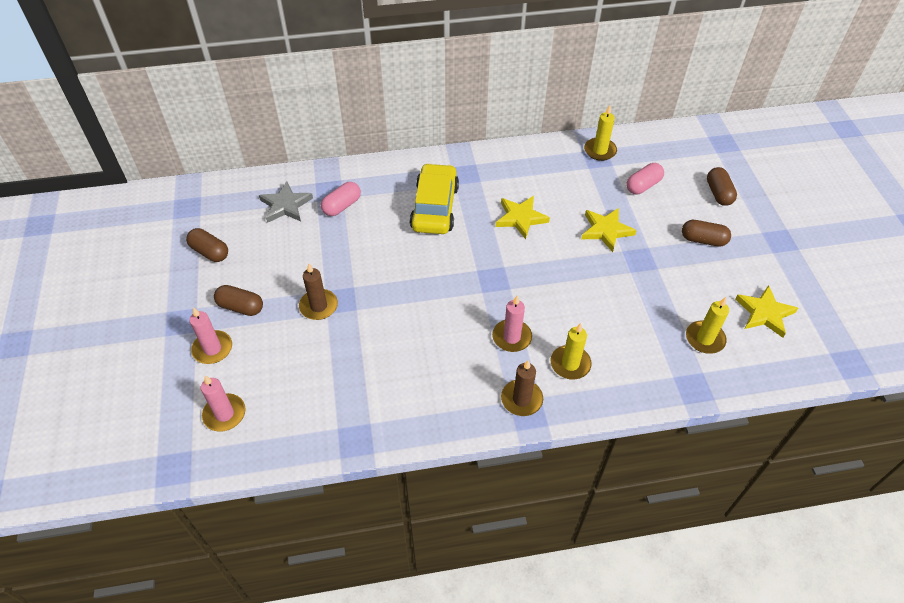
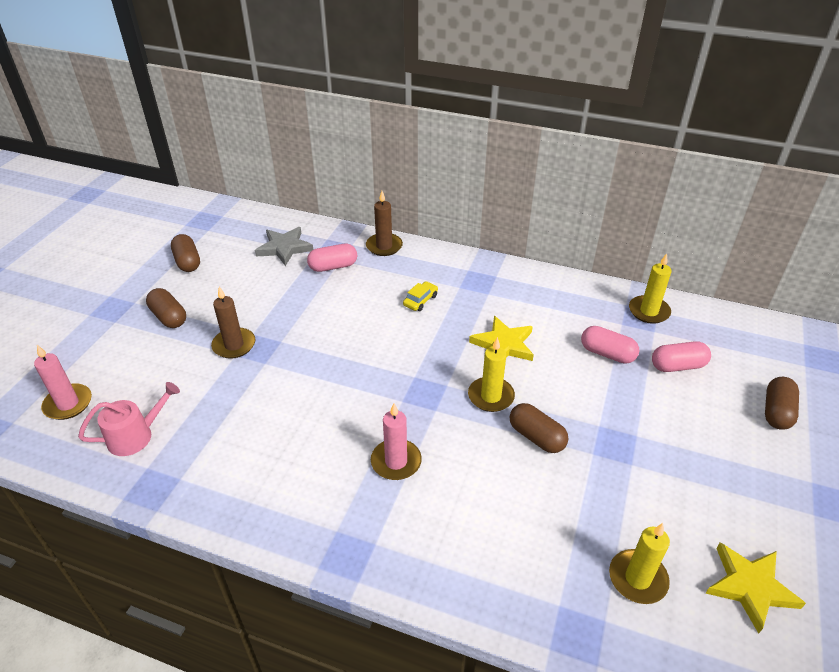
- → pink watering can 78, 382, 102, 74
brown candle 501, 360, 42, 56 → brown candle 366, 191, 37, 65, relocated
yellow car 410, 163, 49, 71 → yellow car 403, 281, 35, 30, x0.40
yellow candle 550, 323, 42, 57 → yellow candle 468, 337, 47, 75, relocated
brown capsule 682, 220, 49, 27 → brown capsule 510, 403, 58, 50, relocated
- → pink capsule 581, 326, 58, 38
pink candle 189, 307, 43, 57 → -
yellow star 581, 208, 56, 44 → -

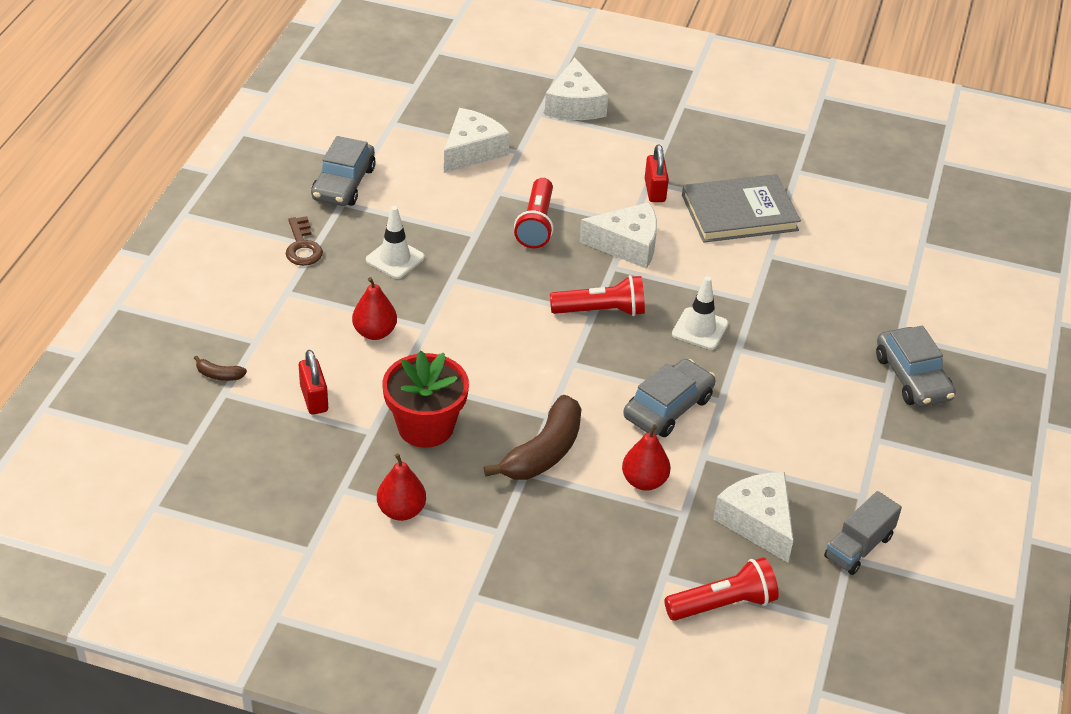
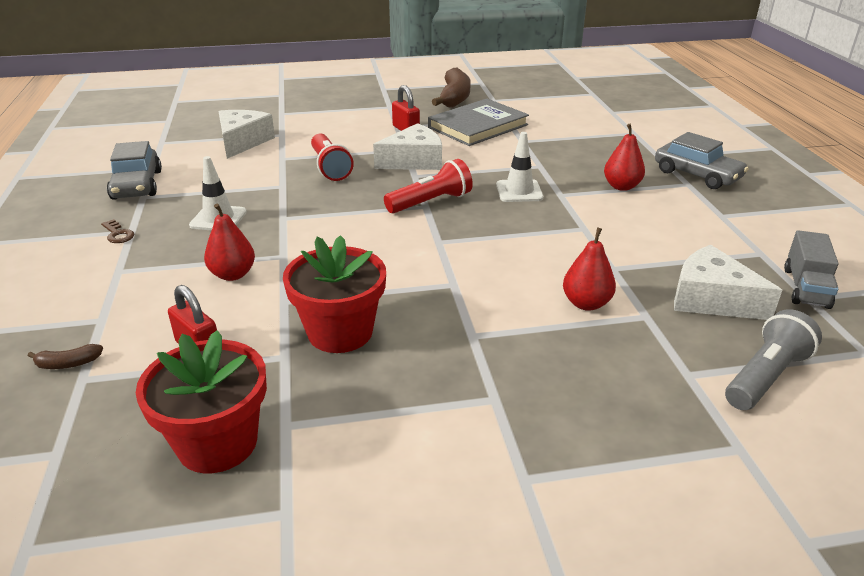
brown key 286, 216, 37, 50 → brown key 101, 219, 33, 24, x0.66
- → red flower pot 136, 330, 131, 143
brown banana 484, 395, 97, 85 → brown banana 432, 67, 38, 41, relocated
red pear 377, 453, 49, 68 → red pear 604, 124, 41, 67, relocated
red flashlight 664, 557, 115, 64 → grey flashlight 725, 309, 97, 101
white cheese 545, 58, 63, 62 → -
grey car 623, 359, 92, 78 → -

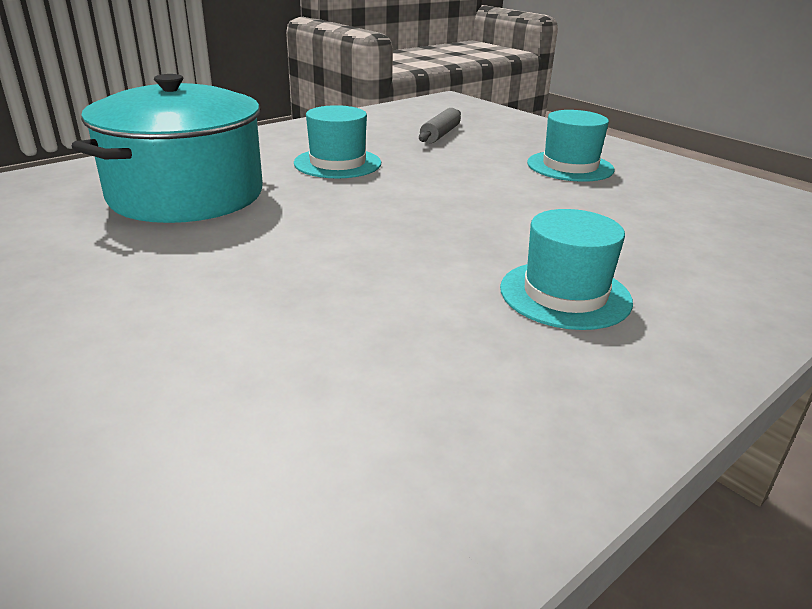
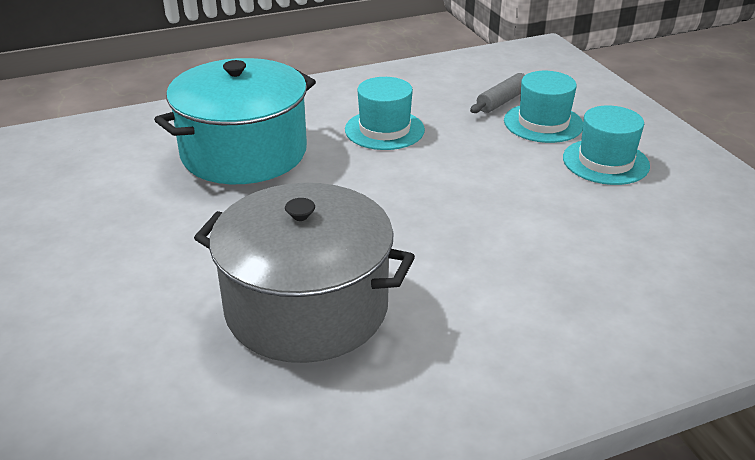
- → grey pot 194, 183, 221, 180
turquoise hat 500, 209, 133, 121 → turquoise hat 504, 71, 79, 72, relocated

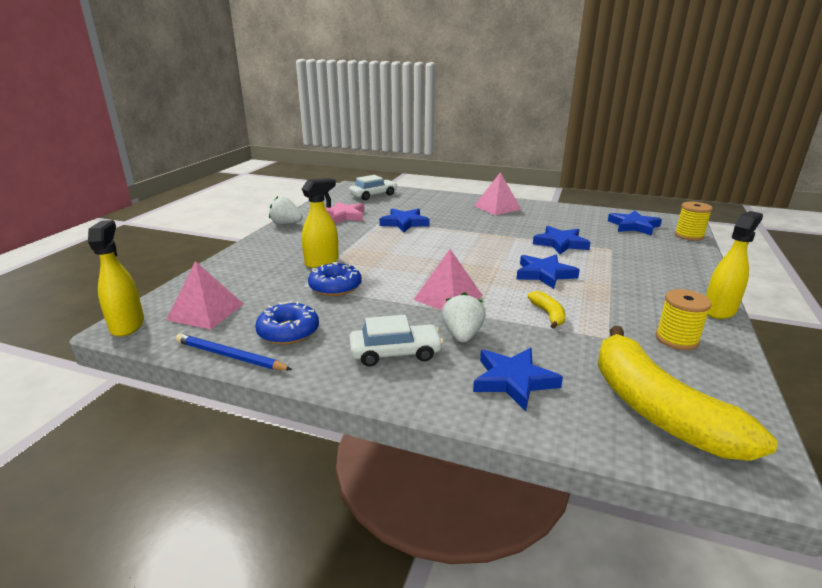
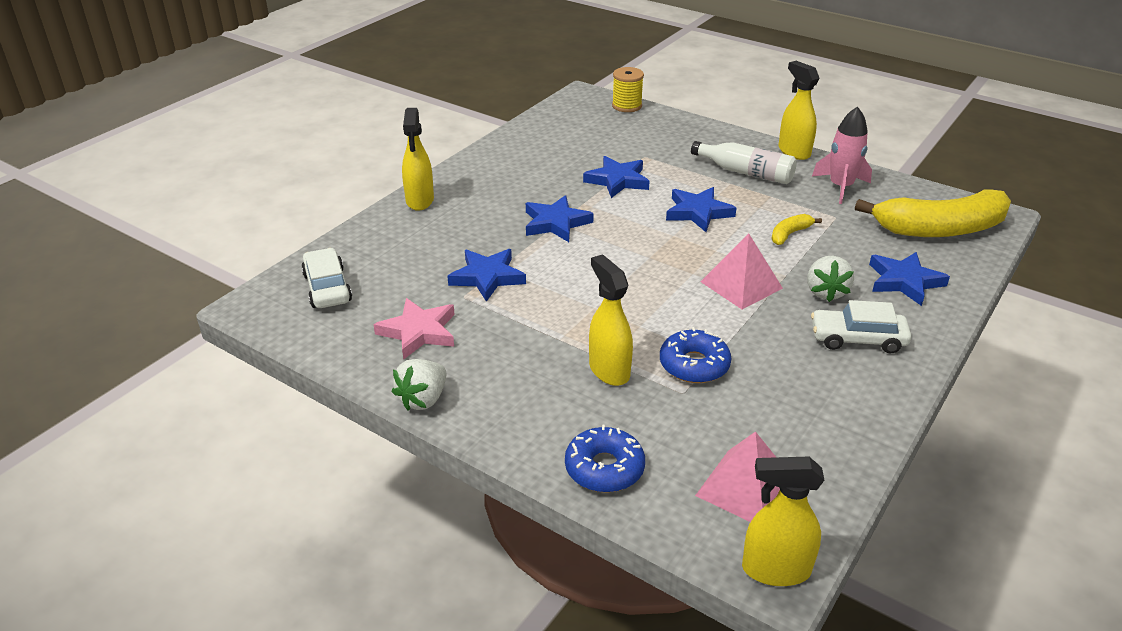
- → yellow spray bottle 402, 108, 32, 103
blue star 608, 211, 54, 25 → blue star 526, 195, 68, 47, relocated
blue donut 255, 301, 64, 44 → blue donut 565, 425, 80, 67, relocated
- → white bottle 691, 141, 106, 43
yellow banana 528, 291, 38, 38 → yellow banana 772, 214, 50, 31, 45 degrees counterclockwise
white strawberry 442, 292, 44, 51 → white strawberry 807, 256, 47, 46, 105 degrees counterclockwise
white car 349, 315, 94, 52 → white car 811, 300, 100, 53, 90 degrees counterclockwise
yellow spool 656, 289, 56, 61 → pink rocket 812, 107, 60, 97
blue pencil 176, 333, 116, 37 → -
pink pyramid 474, 173, 48, 42 → -

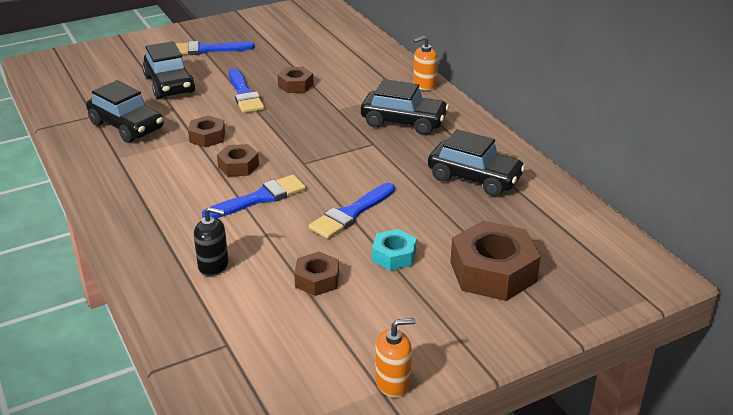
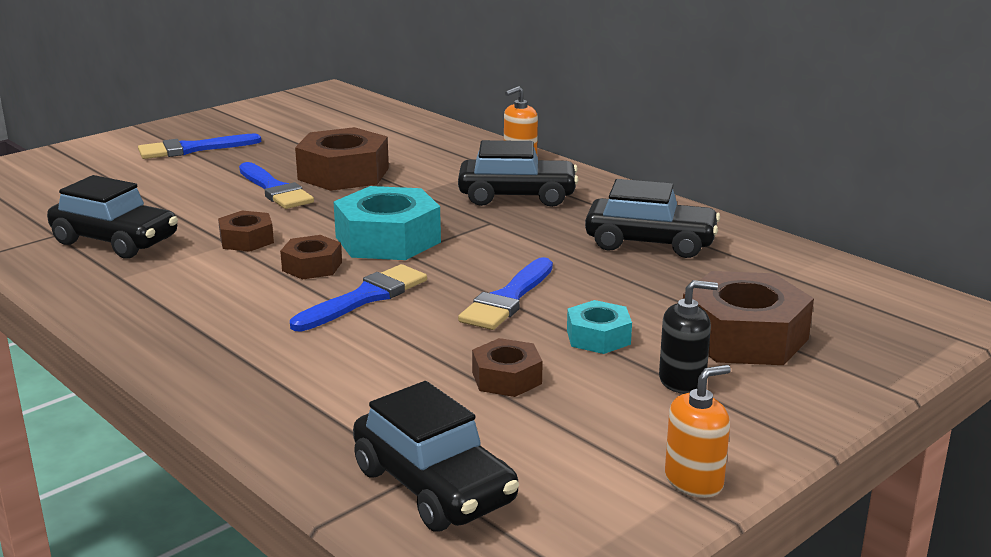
brown nut 278, 67, 36, 26 → brown nut 295, 127, 94, 64, x1.85
- → turquoise nut 334, 186, 107, 74
black car 142, 41, 53, 58 → black car 353, 381, 166, 151, relocated
black soap dispenser 194, 207, 34, 69 → black soap dispenser 659, 280, 59, 114, relocated

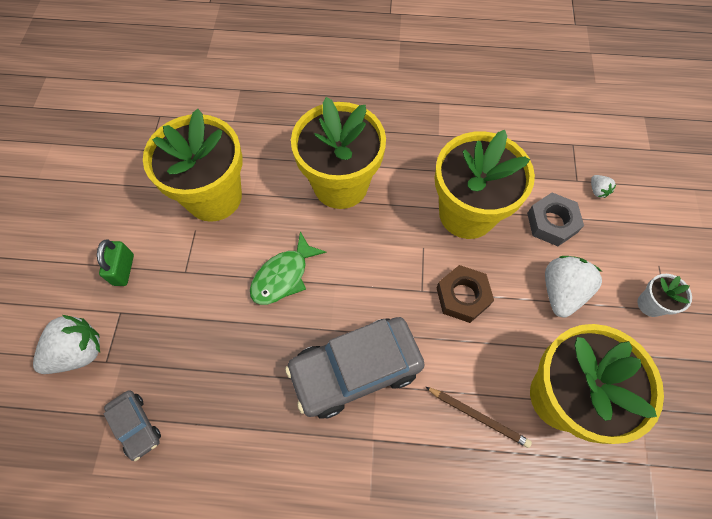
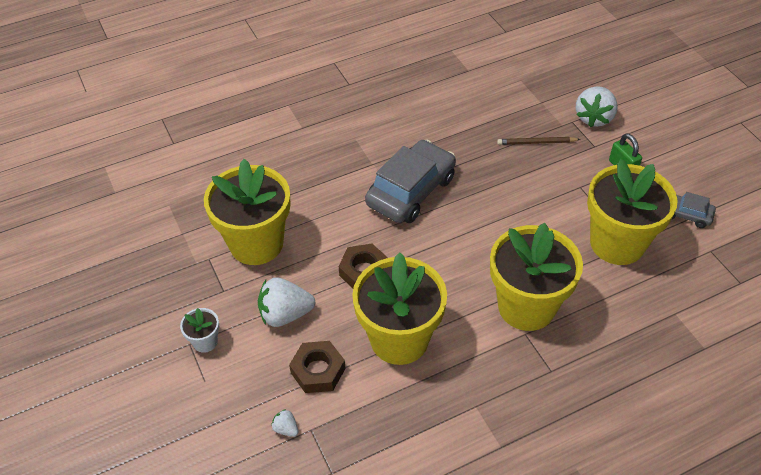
white strawberry 545, 256, 57, 62 → white strawberry 258, 277, 57, 50, 90 degrees clockwise
grey nut 527, 193, 57, 53 → brown nut 289, 341, 56, 52
brown pencil 426, 387, 106, 61 → brown pencil 497, 137, 84, 8, relocated
grey car 104, 390, 57, 71 → grey car 672, 192, 44, 36, relocated
green fish 250, 232, 77, 73 → -

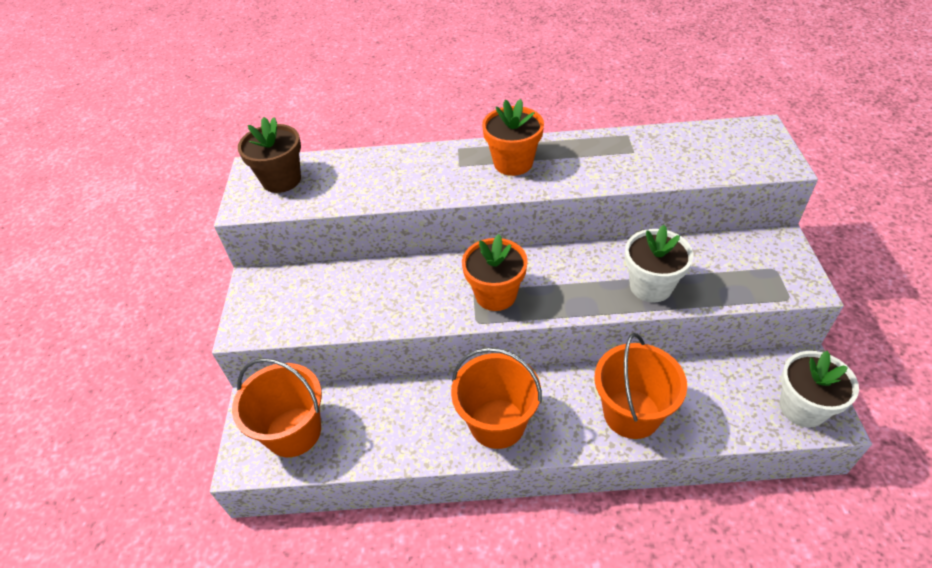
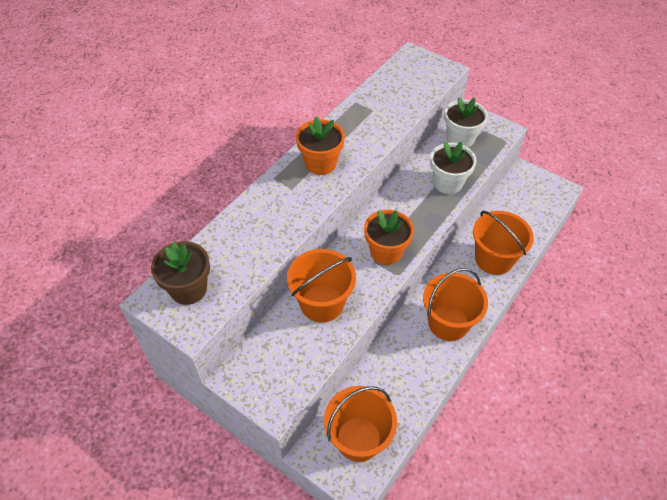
- → orange bucket 287, 249, 69, 74
white flower pot 780, 351, 79, 77 → white flower pot 444, 97, 44, 50, relocated

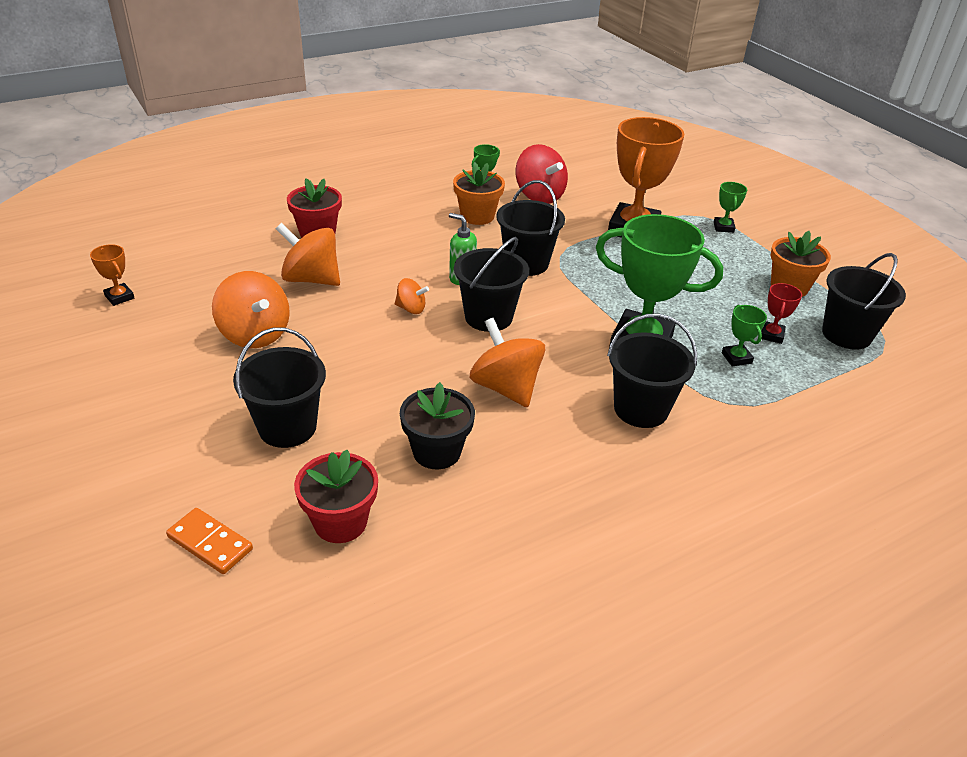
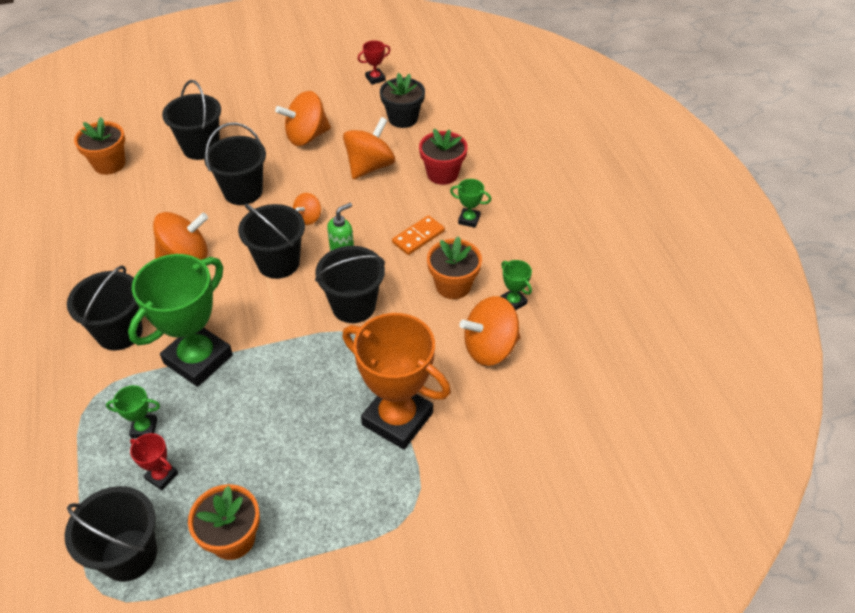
red flower pot 294, 450, 84, 93 → orange flower pot 74, 117, 51, 58
- → black bucket 204, 123, 62, 82
orange trophy 90, 244, 44, 62 → red trophy 358, 40, 33, 45
black flower pot 400, 382, 75, 87 → black flower pot 380, 73, 45, 55, relocated
orange domino 166, 508, 87, 66 → orange domino 392, 215, 53, 40, relocated
green trophy 713, 182, 34, 51 → green trophy 450, 179, 42, 49, relocated
red spinning top 516, 144, 52, 60 → orange spinning top 459, 296, 61, 70

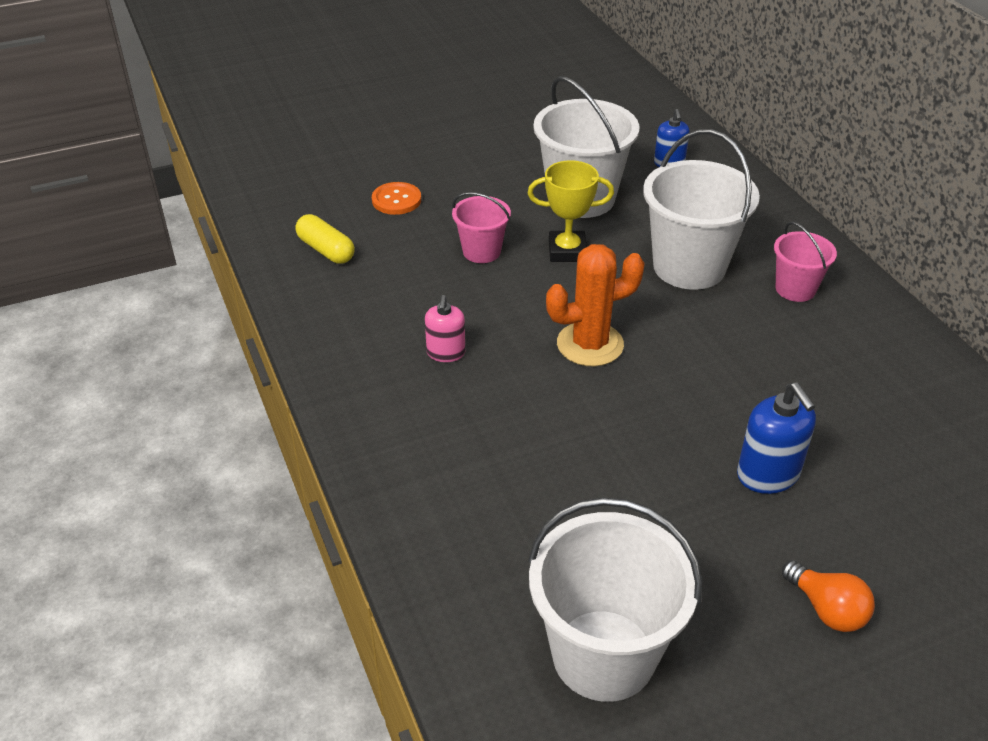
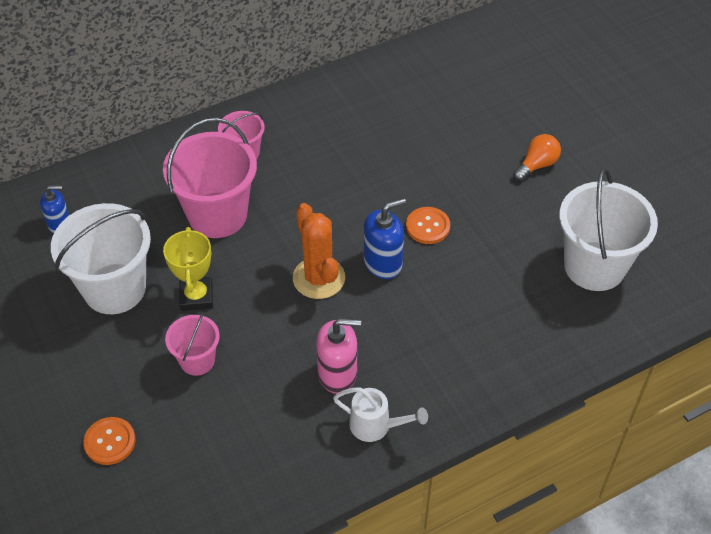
white bucket 643, 129, 117, 161 → pink bucket 163, 118, 94, 120
pink soap dispenser 425, 295, 40, 67 → pink soap dispenser 316, 318, 45, 76, x1.52
- → white watering can 333, 388, 95, 54
blue soap dispenser 737, 383, 79, 111 → blue soap dispenser 364, 198, 42, 81, relocated
- → orange button 406, 207, 44, 37
yellow capsule 295, 214, 60, 50 → -

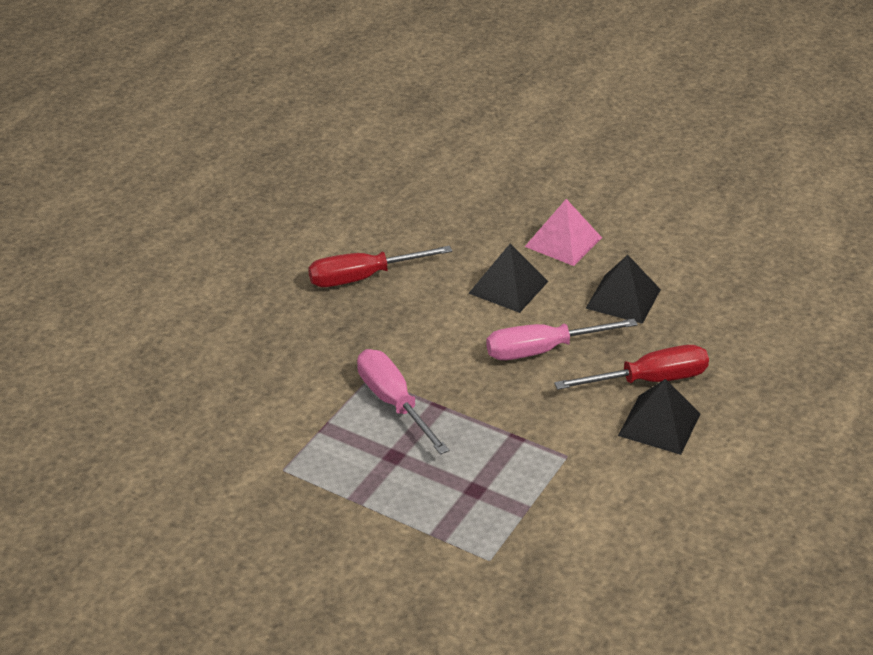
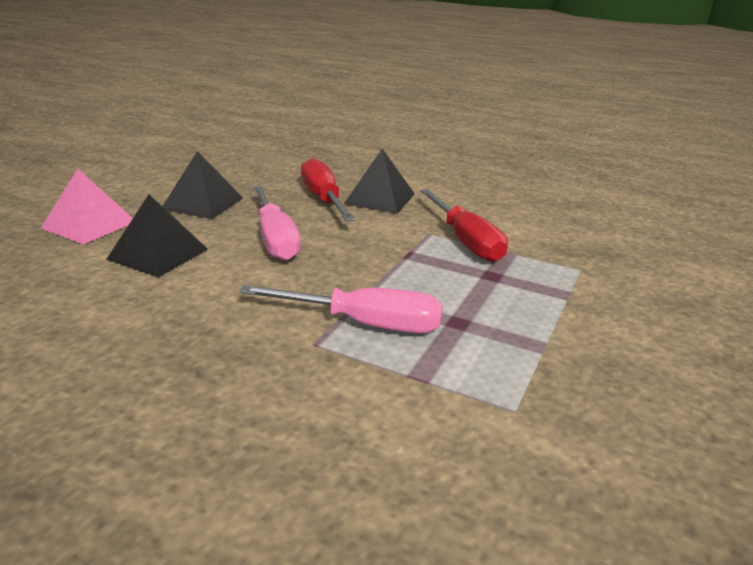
pink screwdriver 357, 349, 92, 106 → pink screwdriver 239, 285, 204, 48, 135 degrees counterclockwise
red screwdriver 308, 246, 144, 41 → red screwdriver 420, 189, 88, 73, relocated

